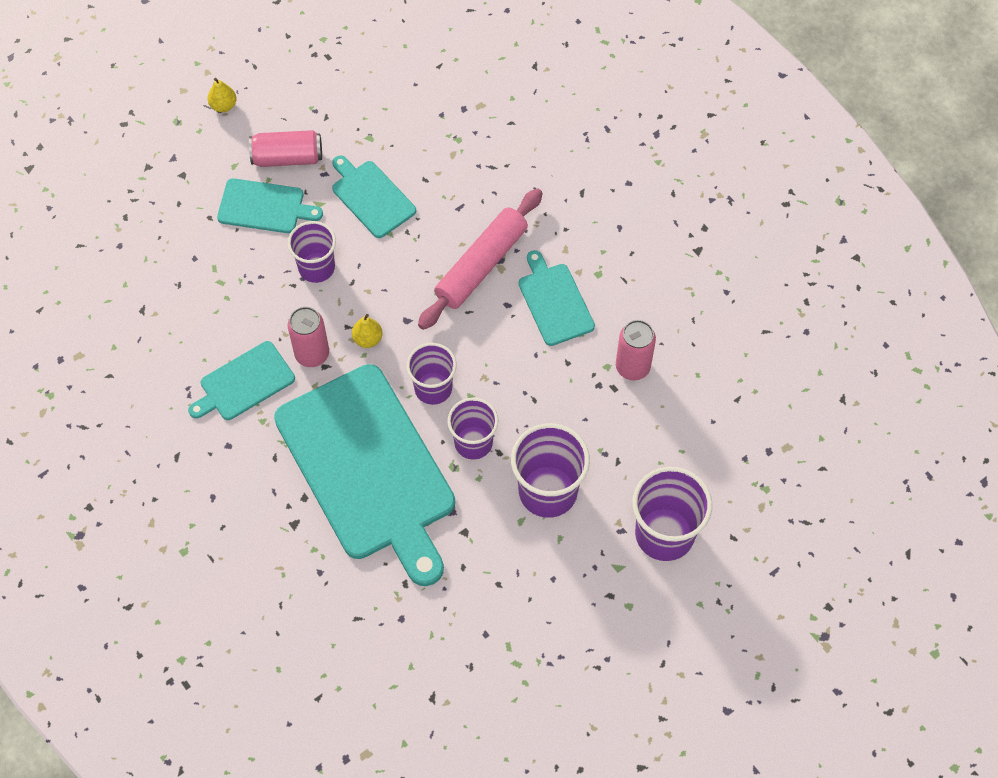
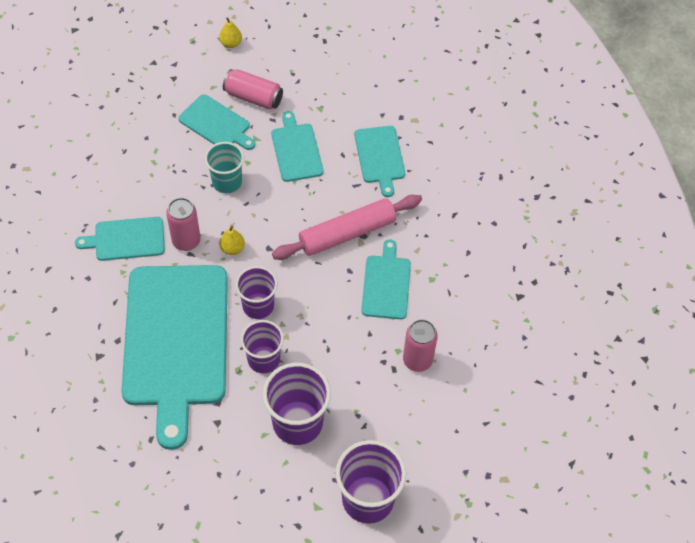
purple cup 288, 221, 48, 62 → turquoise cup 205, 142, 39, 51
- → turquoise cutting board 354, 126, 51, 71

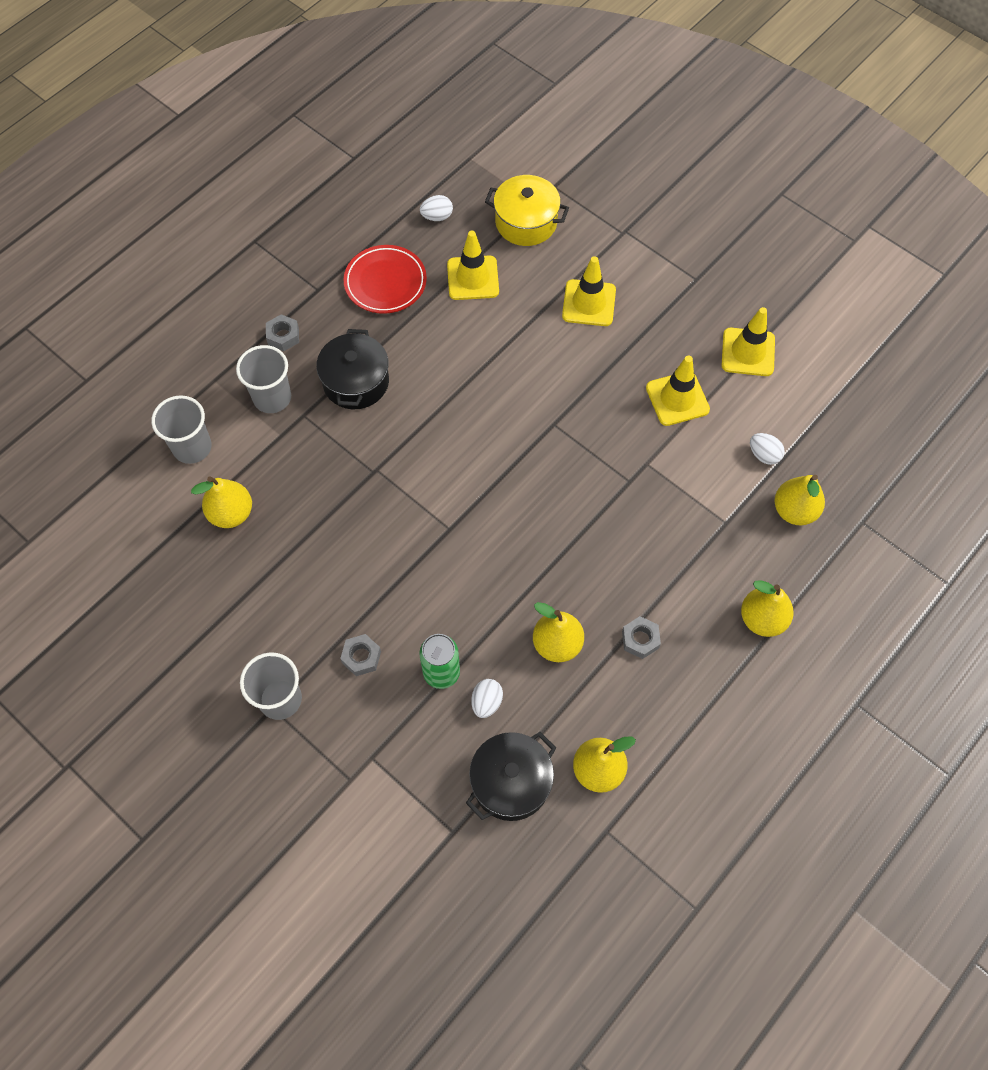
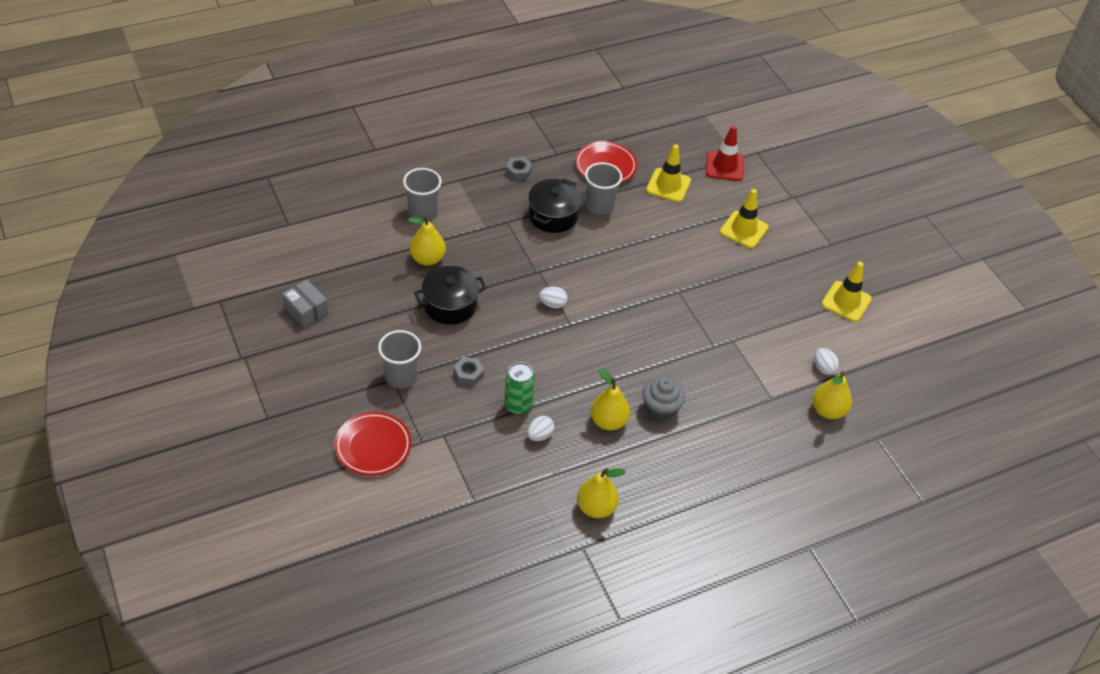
- → grey box 282, 280, 46, 48
- → red plate 334, 412, 78, 64
black pot 466, 732, 90, 89 → black pot 414, 266, 73, 59, relocated
white egg 420, 195, 33, 26 → white egg 539, 287, 29, 21, relocated
grey cup 236, 345, 55, 68 → grey cup 585, 162, 37, 53, relocated
- → grey cupcake 642, 377, 43, 44
yellow pot 485, 175, 84, 71 → red traffic cone 706, 125, 38, 56
grey nut 622, 616, 39, 43 → -
yellow traffic cone 646, 356, 64, 70 → -
yellow pear 741, 580, 53, 57 → -

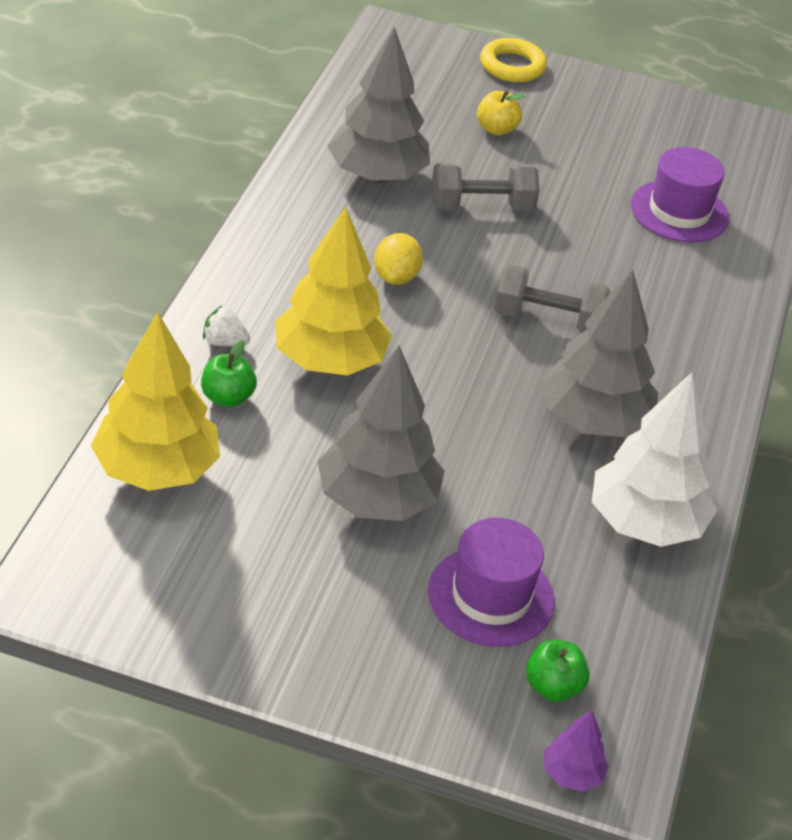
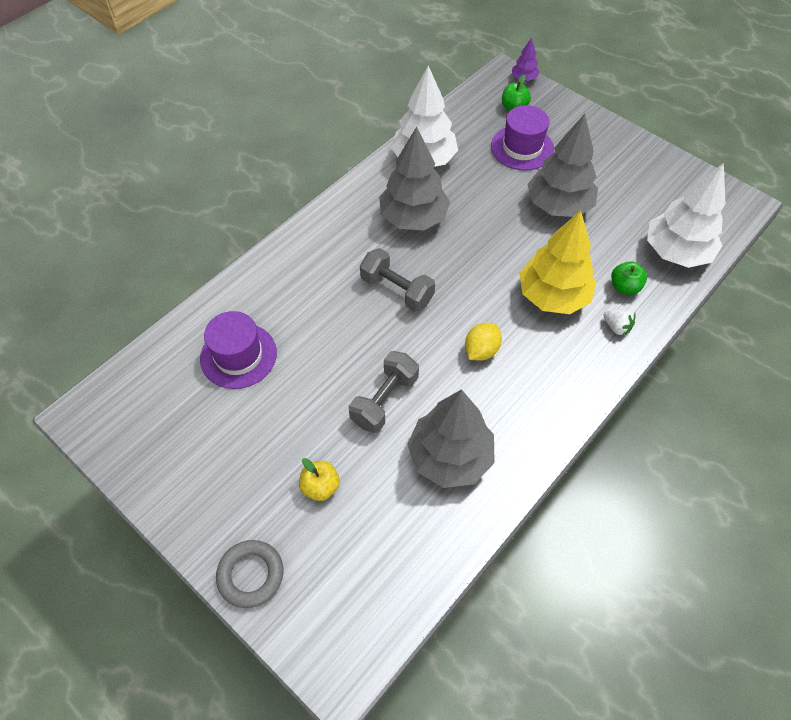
yellow ring 480, 38, 67, 44 → grey ring 216, 540, 67, 68
grey dumbbell 431, 163, 109, 48 → grey dumbbell 349, 351, 70, 82, 75 degrees counterclockwise
yellow tree 91, 312, 129, 179 → white tree 647, 163, 79, 105

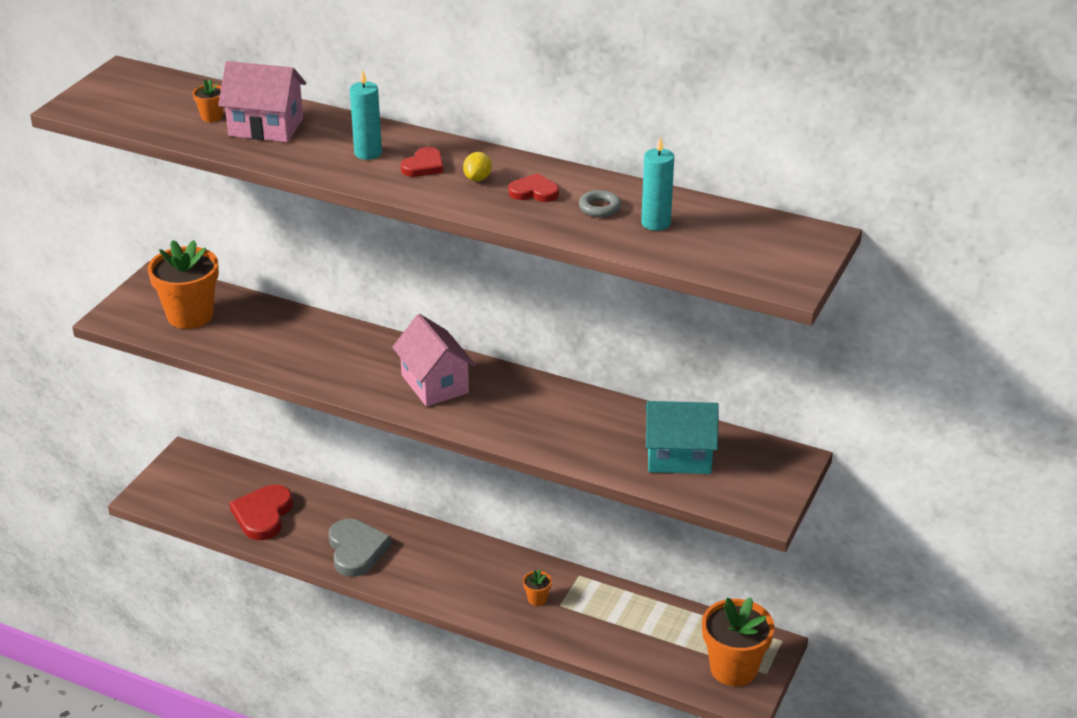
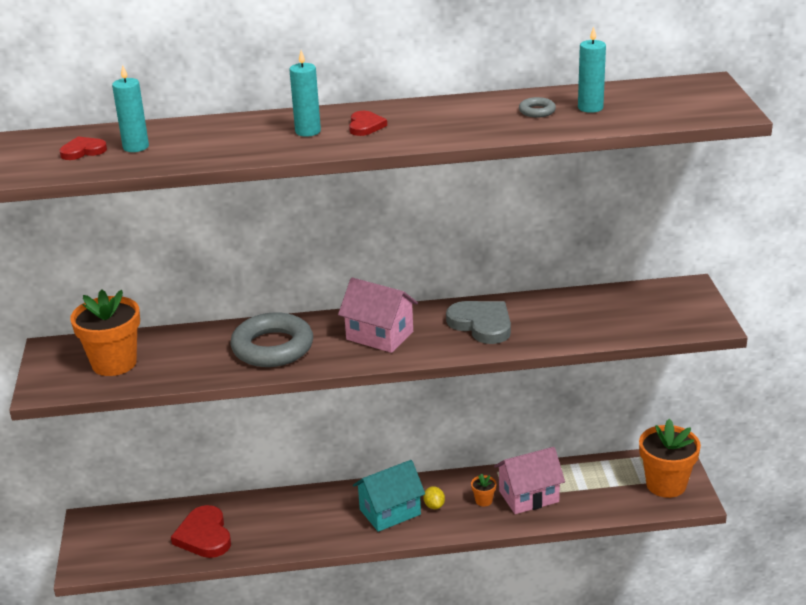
red heart 509, 173, 50, 29 → red heart 60, 137, 47, 23, relocated
orange flower pot 192, 79, 31, 43 → turquoise candle 112, 65, 37, 87
- → grey ring 230, 312, 83, 55
turquoise house 645, 401, 74, 73 → turquoise house 353, 460, 72, 72, relocated
yellow lemon 463, 152, 29, 29 → yellow lemon 423, 486, 22, 23, relocated
grey heart 329, 519, 63, 58 → grey heart 446, 301, 65, 43, relocated
pink house 218, 61, 88, 81 → pink house 494, 447, 71, 67, relocated

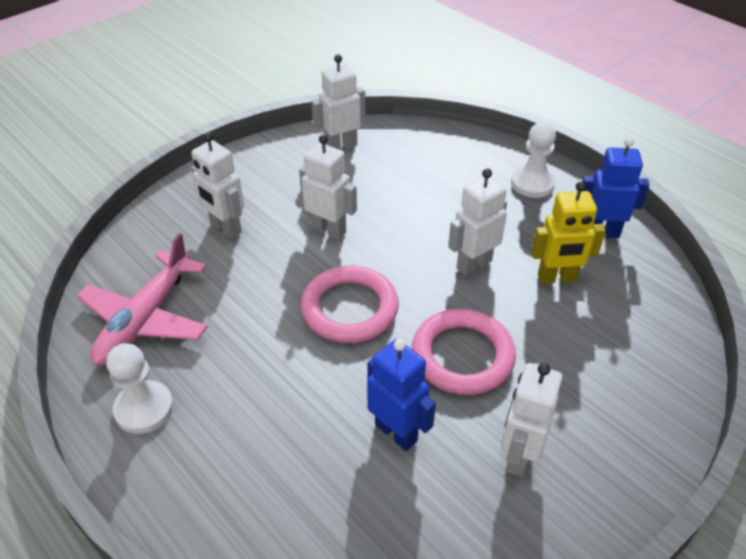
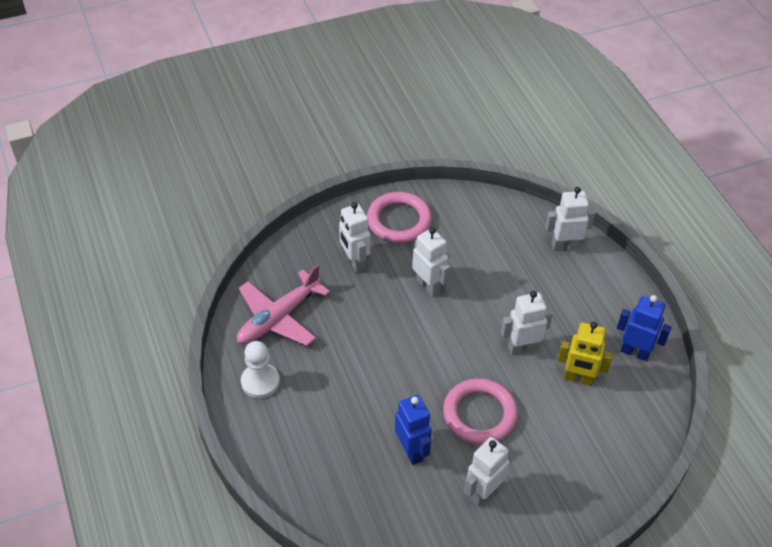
pink ring 301, 266, 98, 77 → pink ring 367, 192, 65, 51, relocated
white robot 311, 55, 54, 95 → white robot 545, 187, 50, 64, relocated
white pawn 511, 122, 45, 76 → -

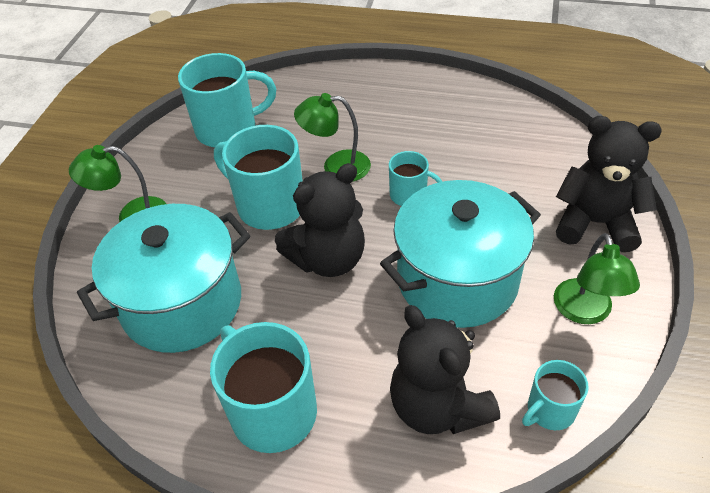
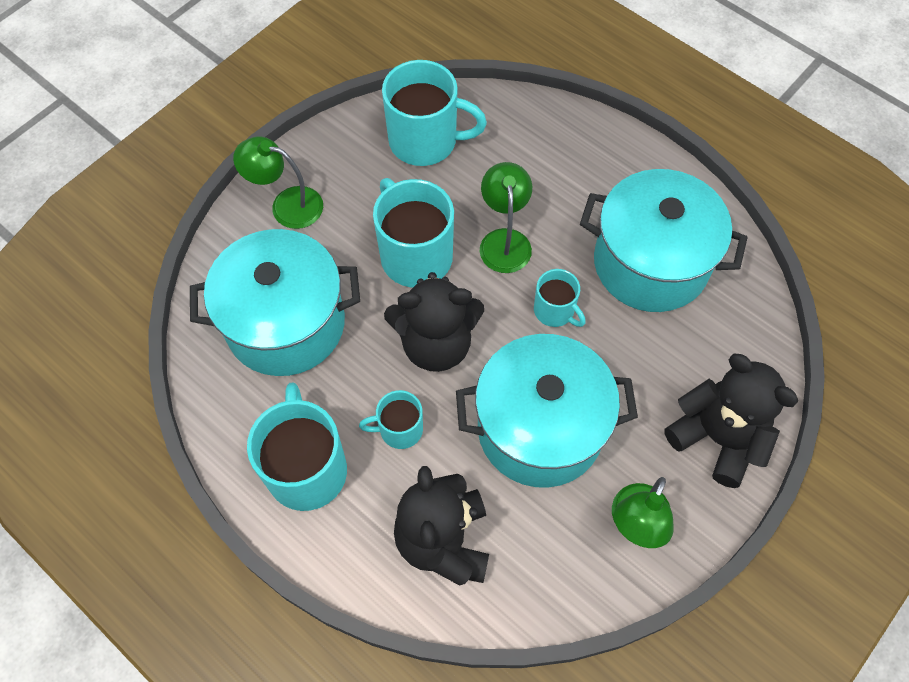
turquoise mug 522, 360, 67, 70 → turquoise mug 359, 390, 64, 59, relocated
green lamp 294, 93, 77, 88 → green lamp 480, 162, 52, 111, 60 degrees clockwise
- → turquoise pot 580, 169, 168, 143

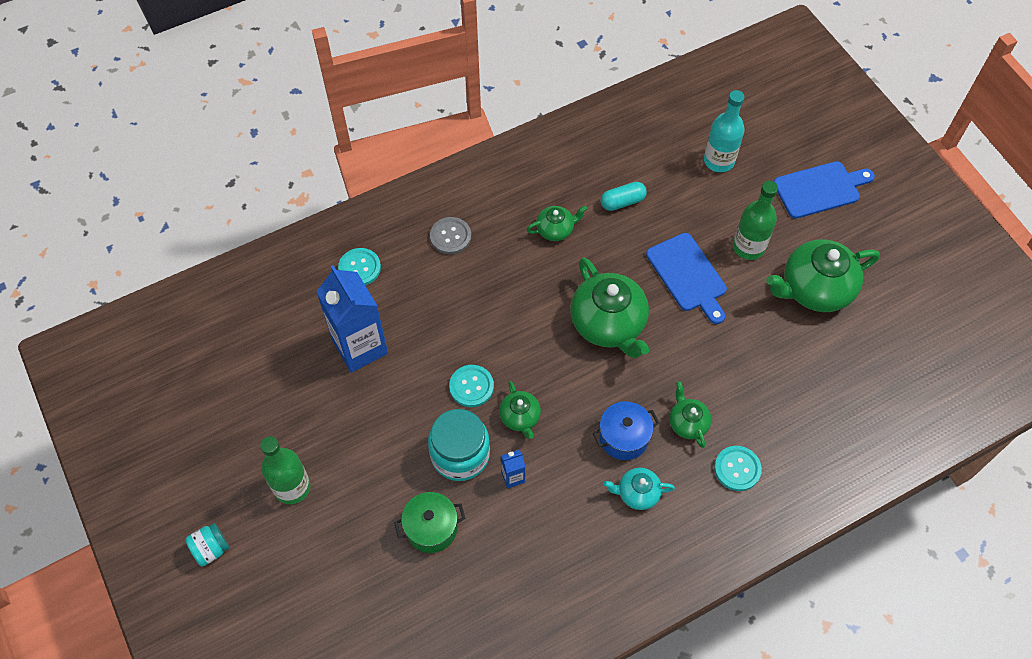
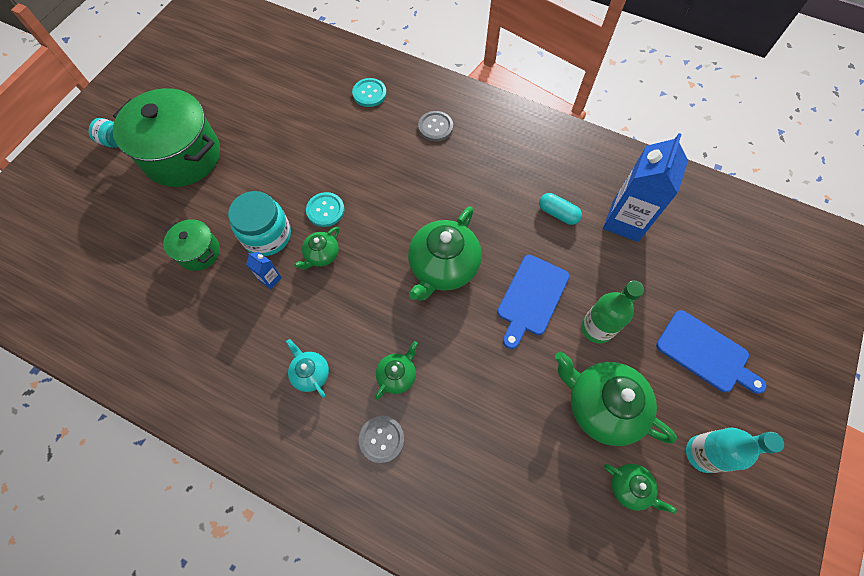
green bottle 260, 436, 50, 68 → green pot 113, 88, 107, 99
turquoise button 714, 446, 48, 45 → grey button 359, 416, 45, 47
blue carton 316, 265, 72, 108 → blue carton 603, 133, 85, 109, relocated
green teapot 527, 205, 61, 36 → green teapot 604, 464, 73, 50, relocated
turquoise bottle 704, 90, 41, 82 → turquoise bottle 686, 428, 98, 45, relocated
blue pot 593, 401, 66, 59 → -

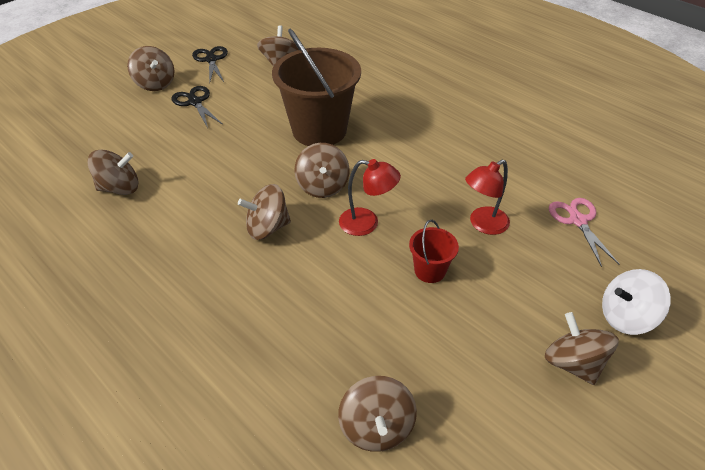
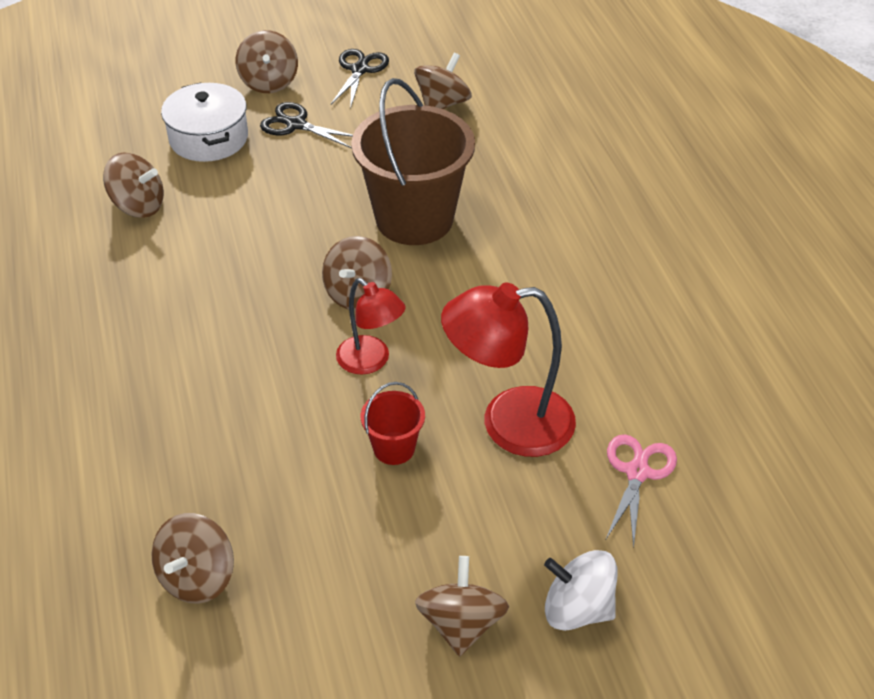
- → white pot 161, 82, 87, 80
black scissors 172, 86, 51, 42 → black scissors 260, 102, 93, 46, 60 degrees counterclockwise
red lamp 465, 160, 45, 75 → red lamp 441, 282, 135, 175, x1.64
brown spinning top 238, 184, 53, 56 → -

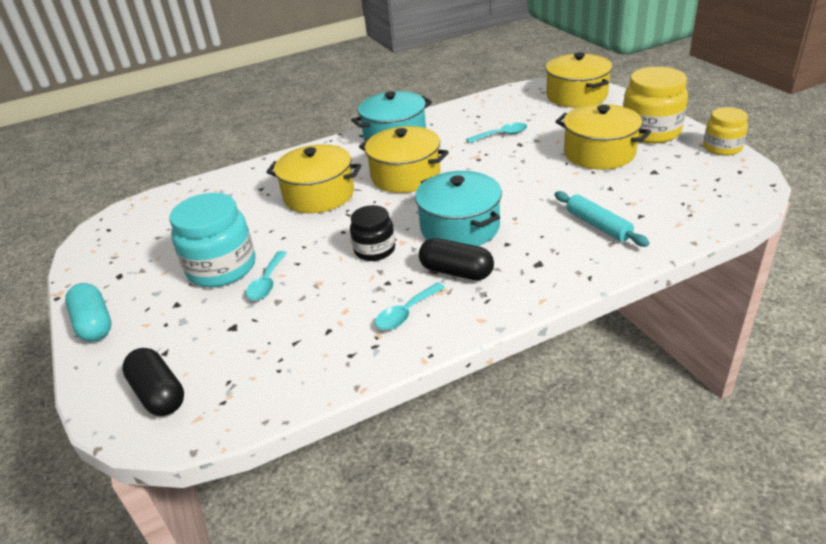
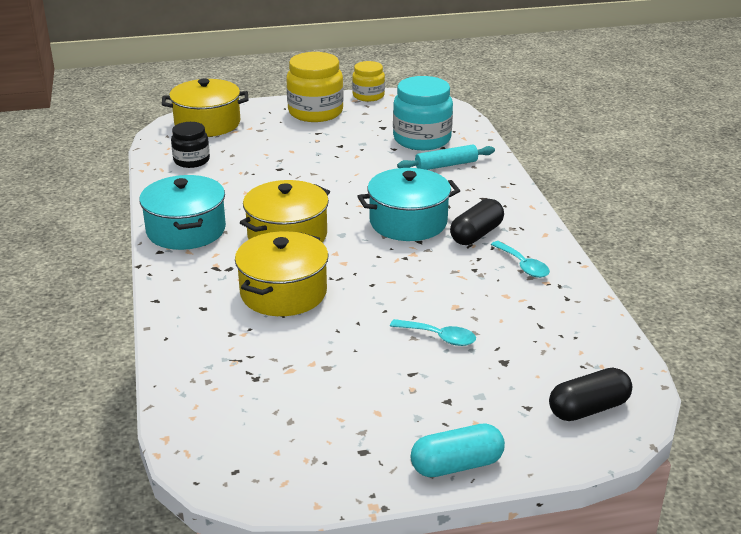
black jar 350, 205, 45, 56 → black jar 171, 122, 39, 46, relocated
turquoise jar 170, 193, 86, 94 → turquoise jar 393, 76, 60, 74, relocated
turquoise spoon 466, 123, 61, 20 → -
yellow pot 555, 104, 96, 66 → -

